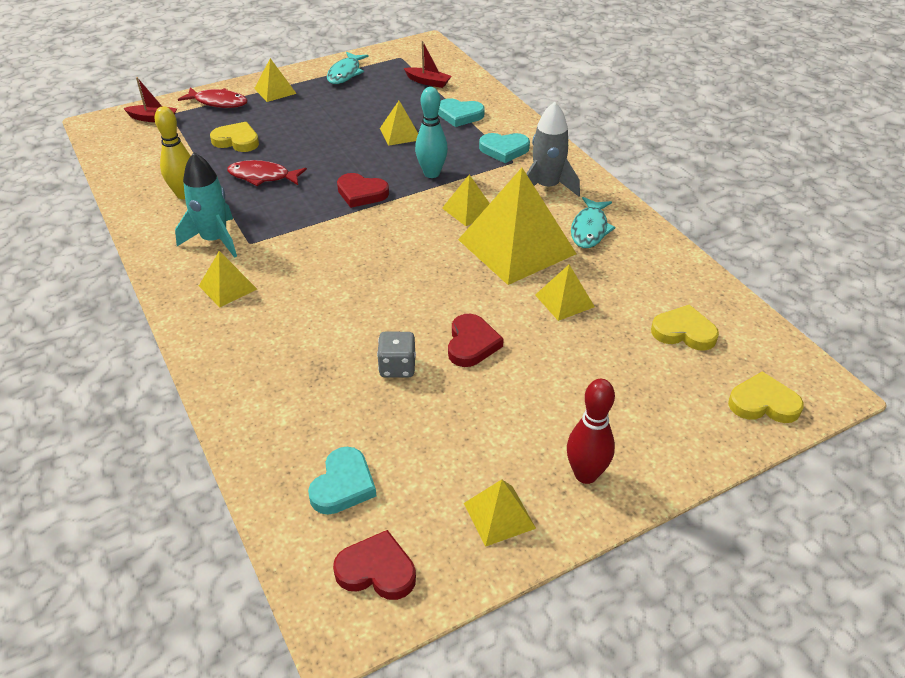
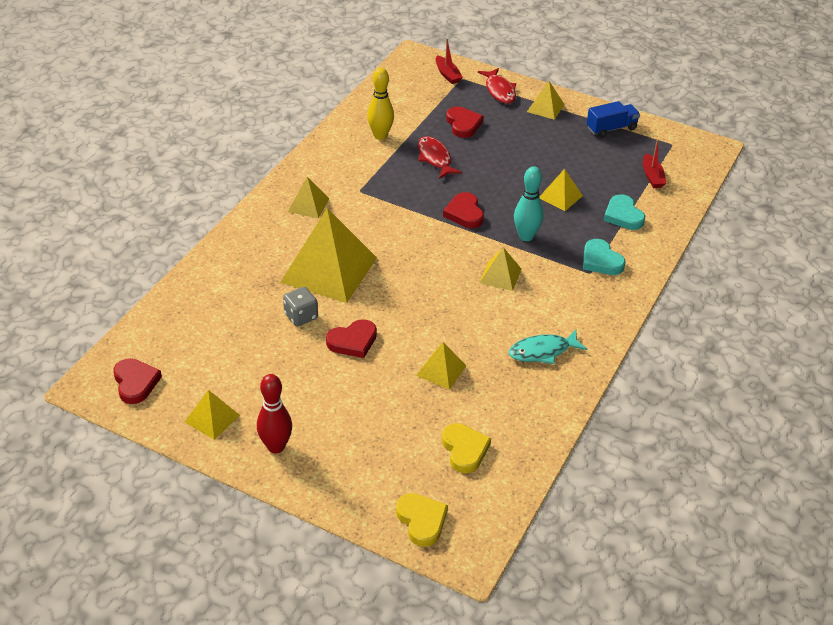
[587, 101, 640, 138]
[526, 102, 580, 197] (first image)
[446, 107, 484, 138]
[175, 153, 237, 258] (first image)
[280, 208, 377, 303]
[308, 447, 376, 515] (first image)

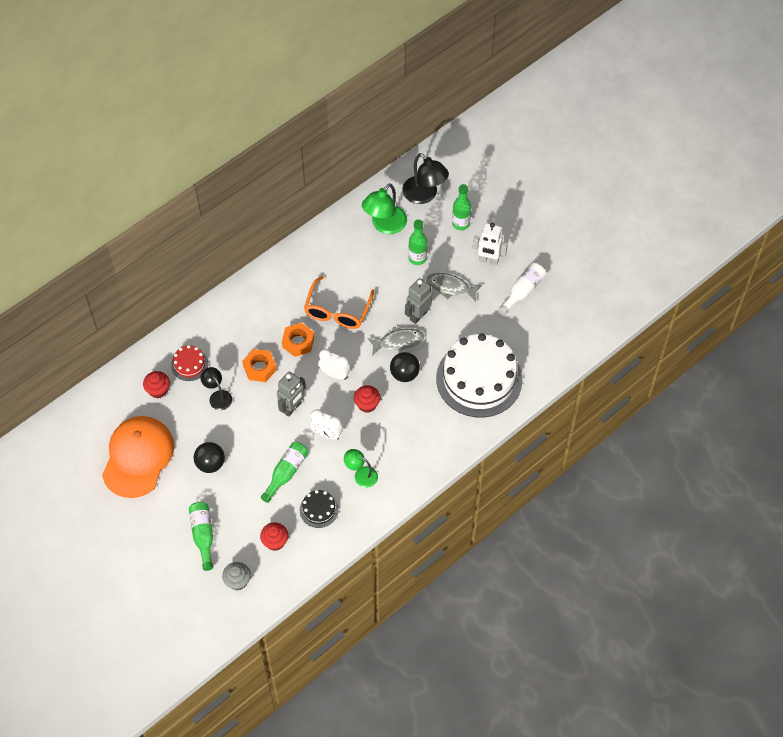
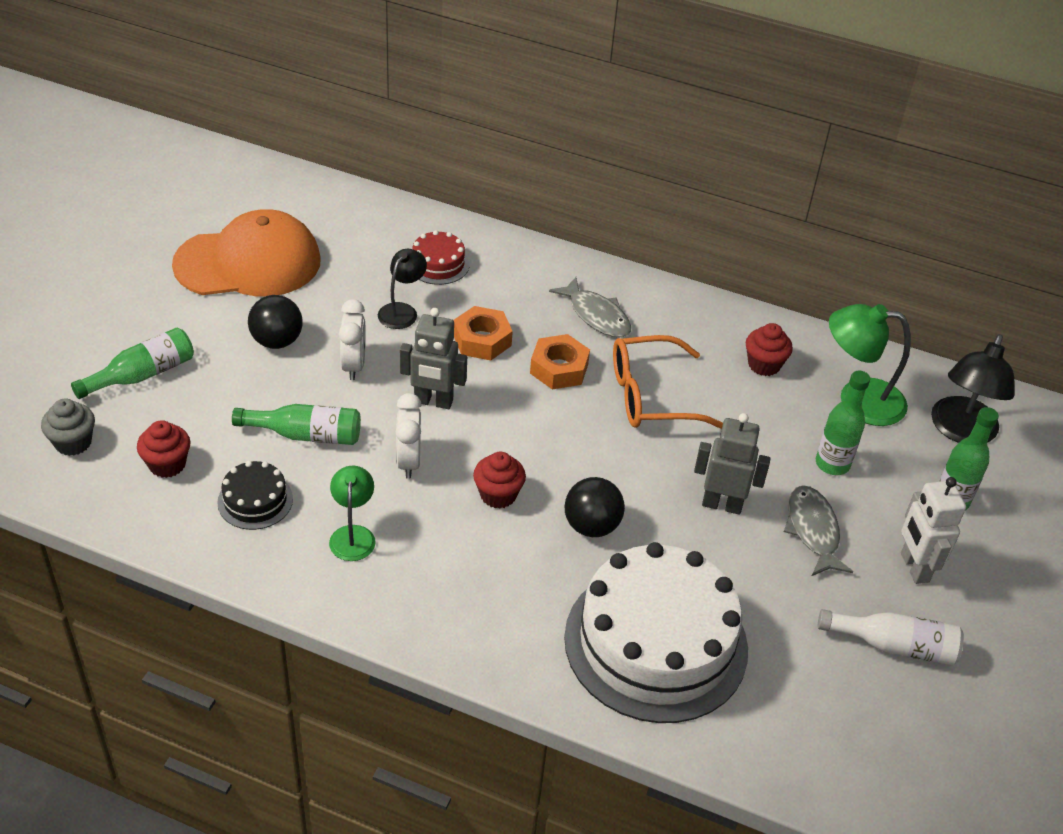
[549, 277, 631, 337]
[339, 299, 366, 380]
[746, 323, 793, 376]

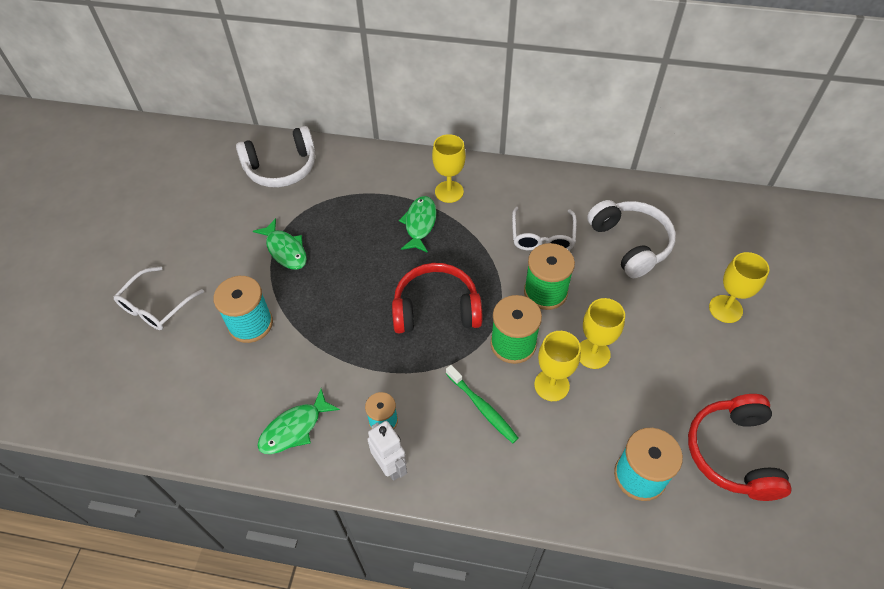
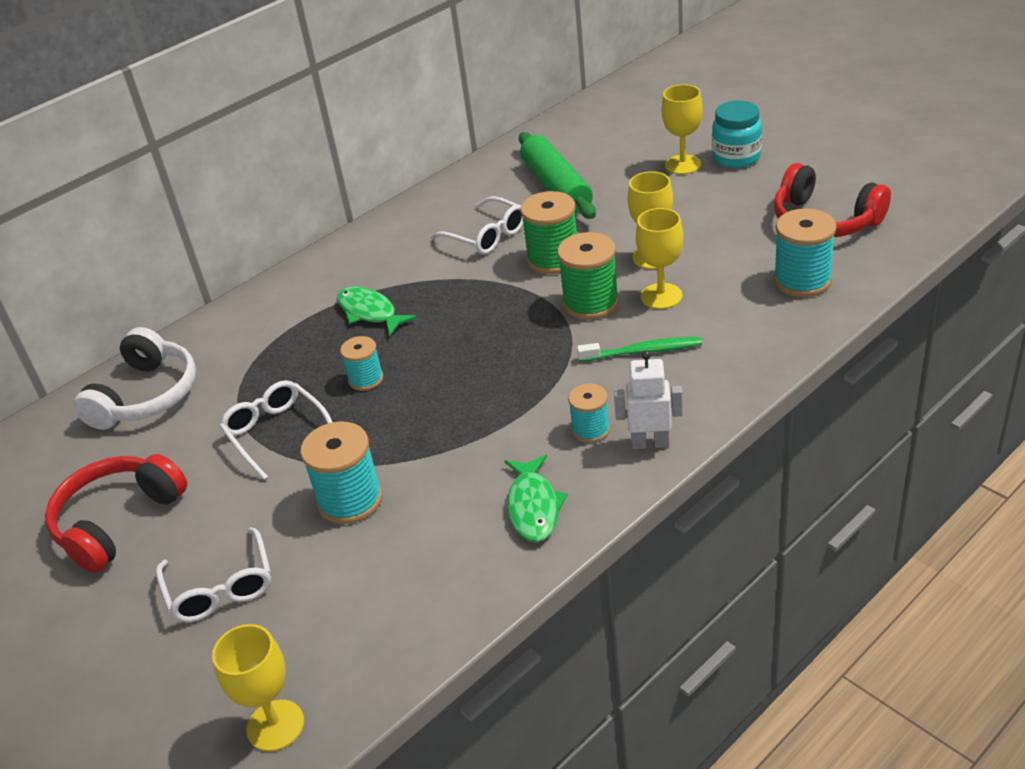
[212, 624, 304, 752]
[519, 132, 596, 219]
[219, 380, 332, 480]
[45, 454, 187, 573]
[712, 100, 762, 168]
[340, 336, 383, 391]

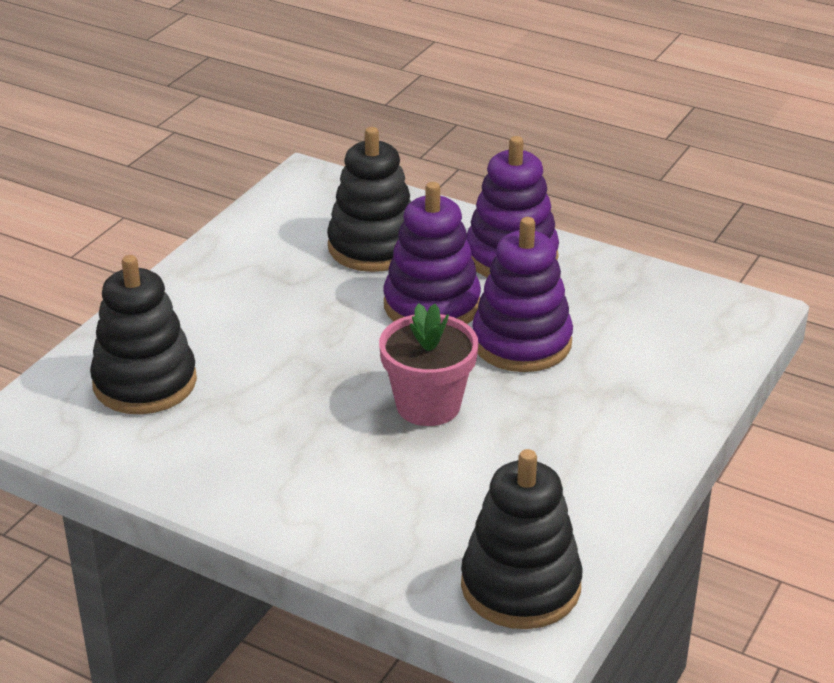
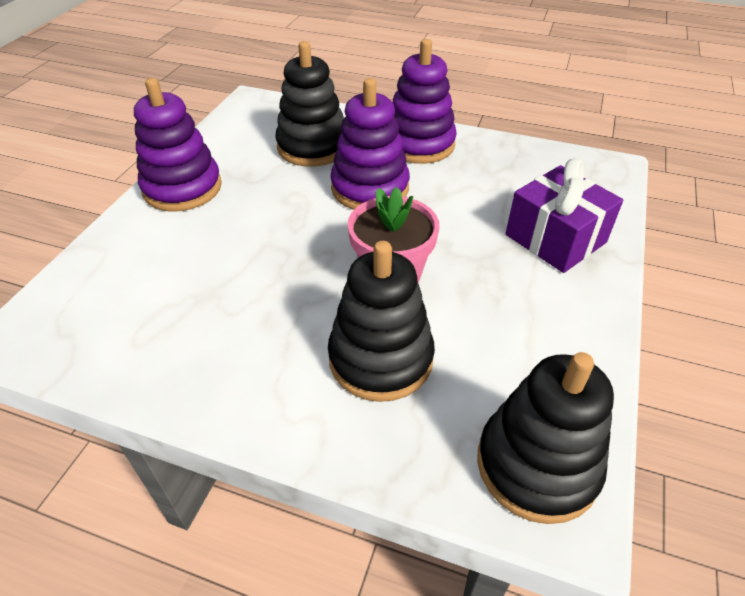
[134, 78, 222, 212]
[328, 241, 435, 402]
[506, 158, 623, 273]

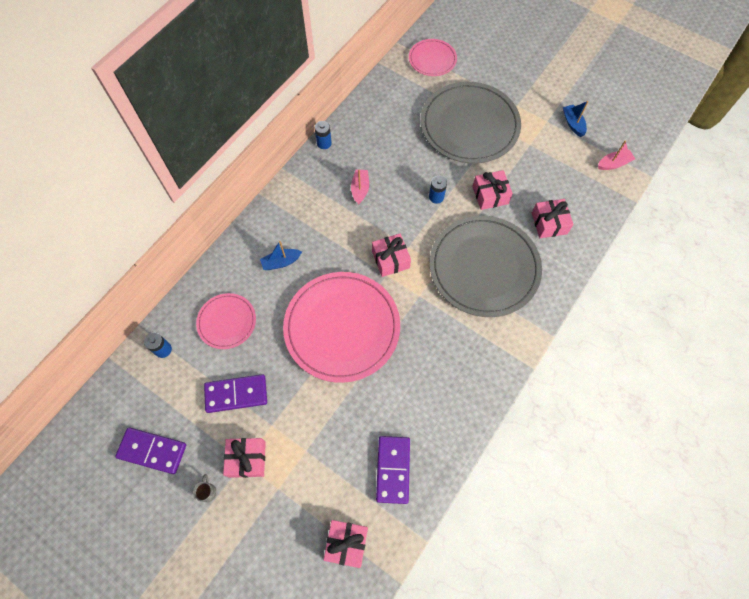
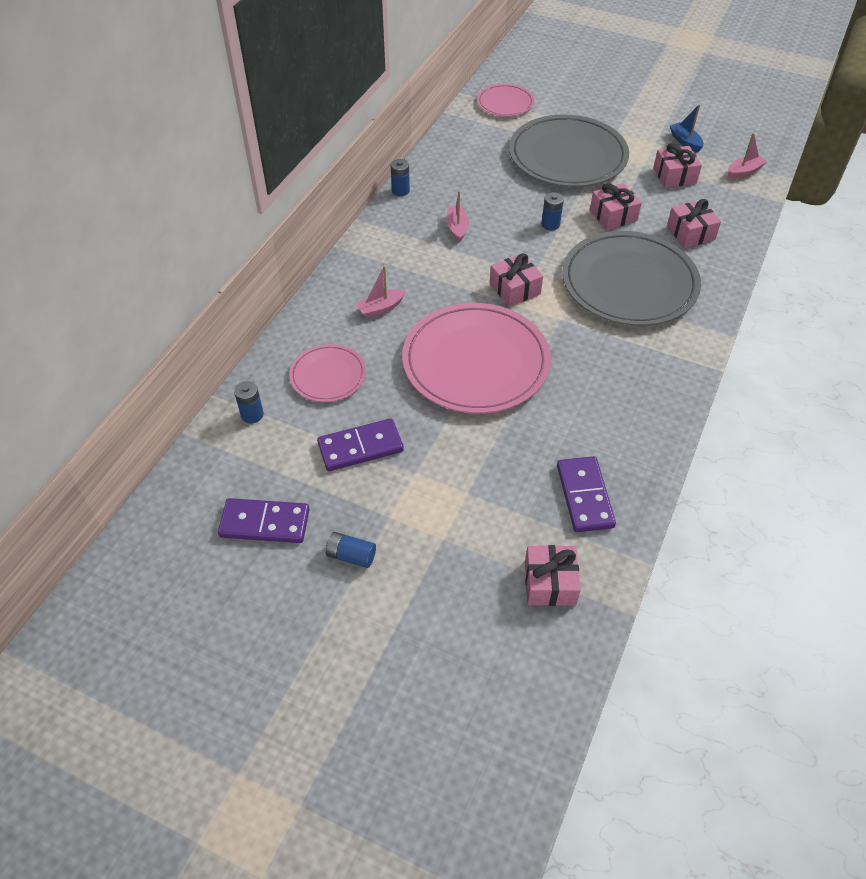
[356, 266, 406, 318]
[653, 143, 702, 188]
[326, 532, 376, 568]

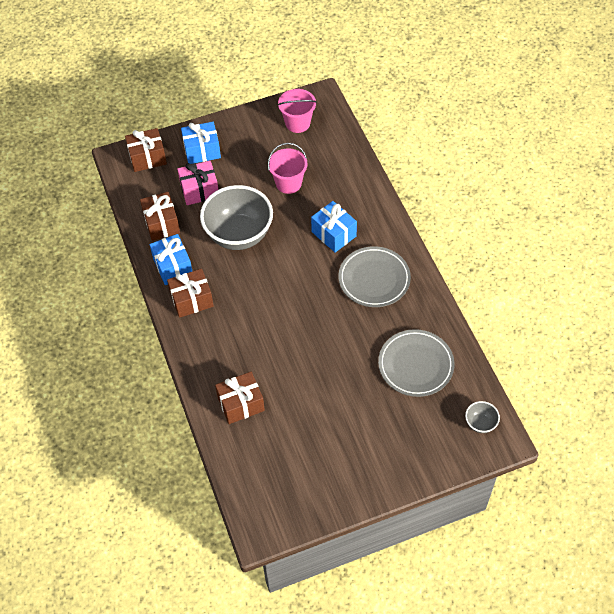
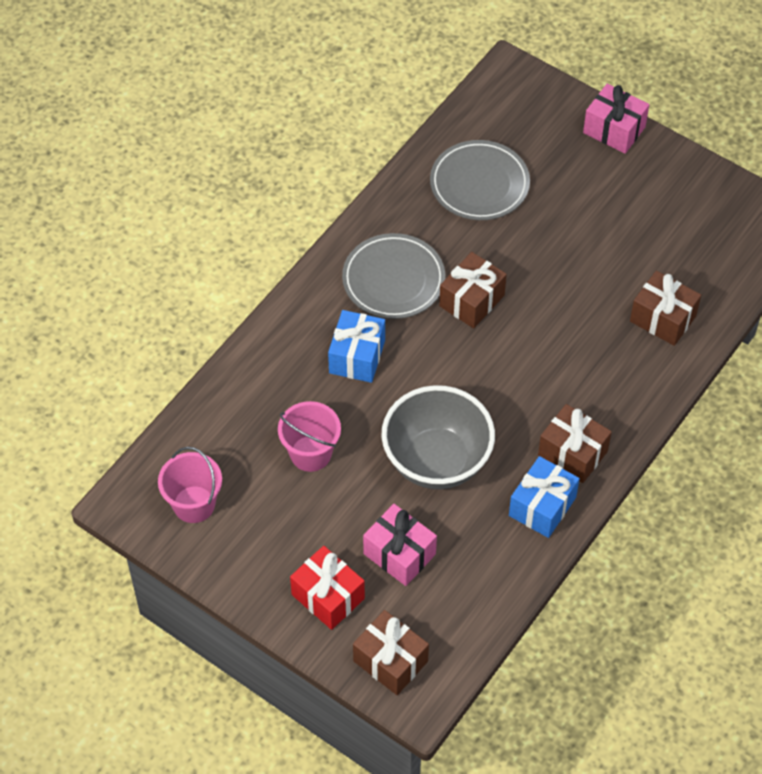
[290, 546, 365, 630]
[439, 252, 507, 328]
[465, 401, 500, 433] (first image)
[583, 84, 649, 154]

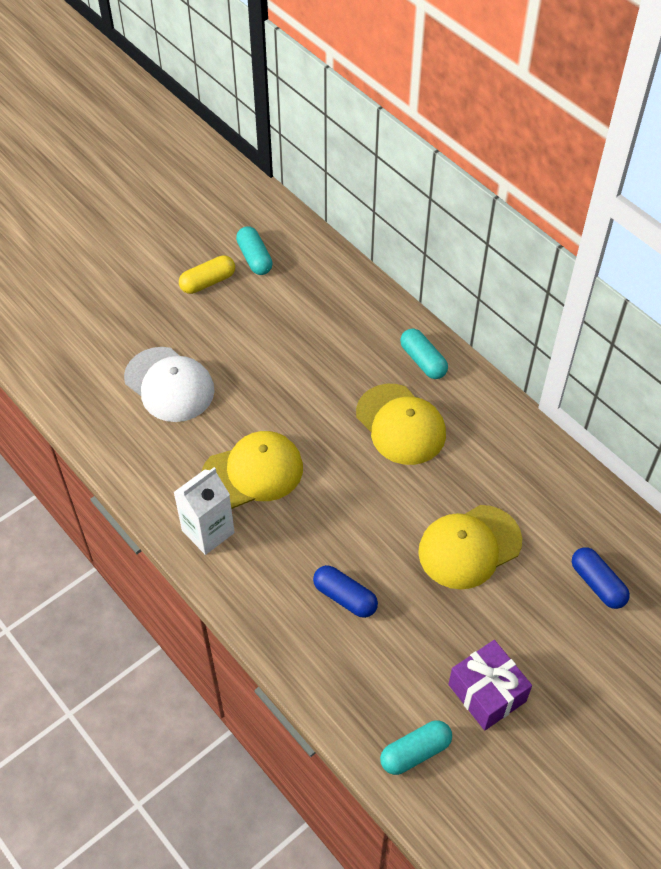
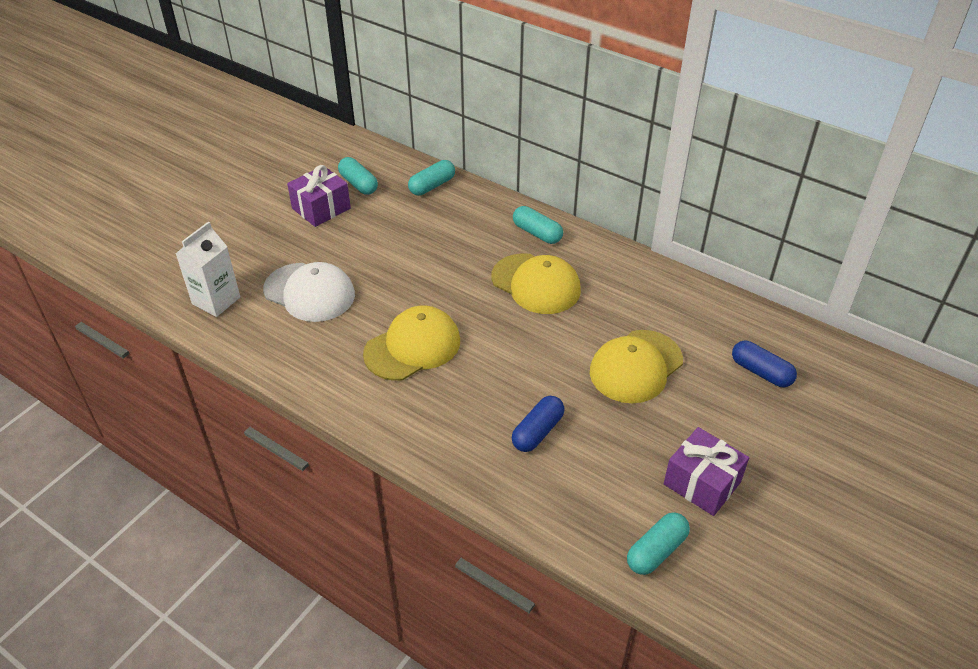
[287, 165, 351, 227]
[176, 221, 240, 317]
[512, 396, 565, 452]
[408, 160, 455, 196]

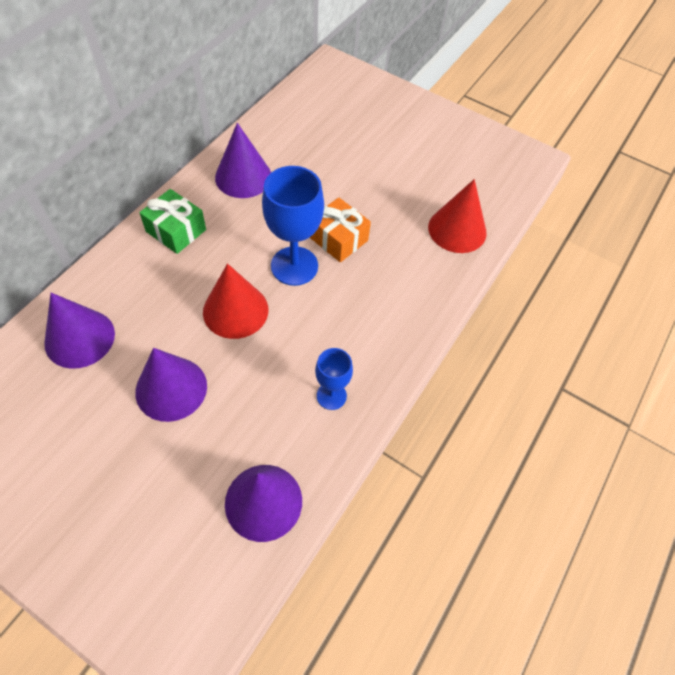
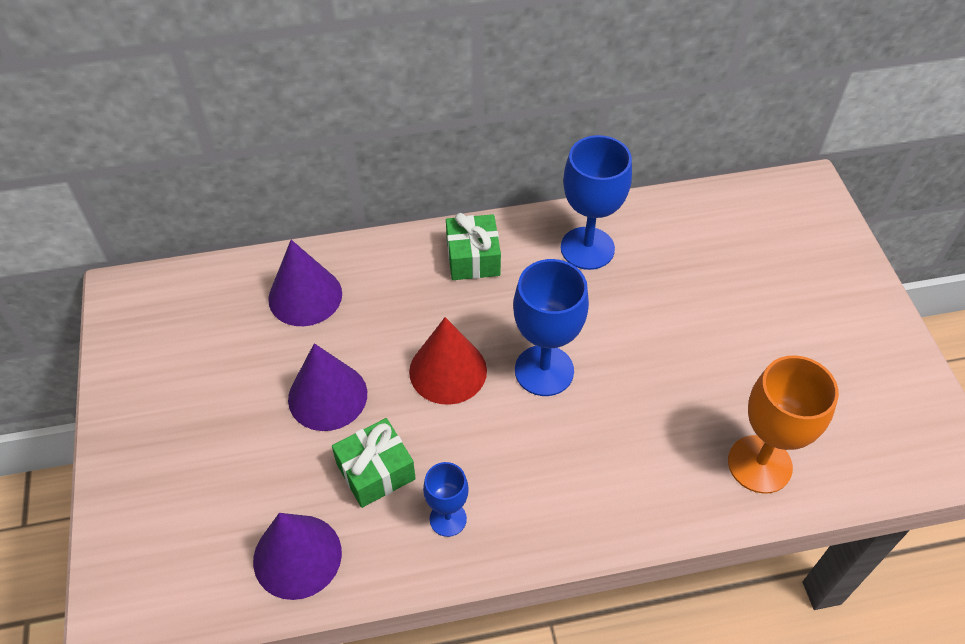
[561, 135, 632, 270]
[728, 355, 839, 494]
[310, 198, 371, 262] (first image)
[332, 418, 416, 508]

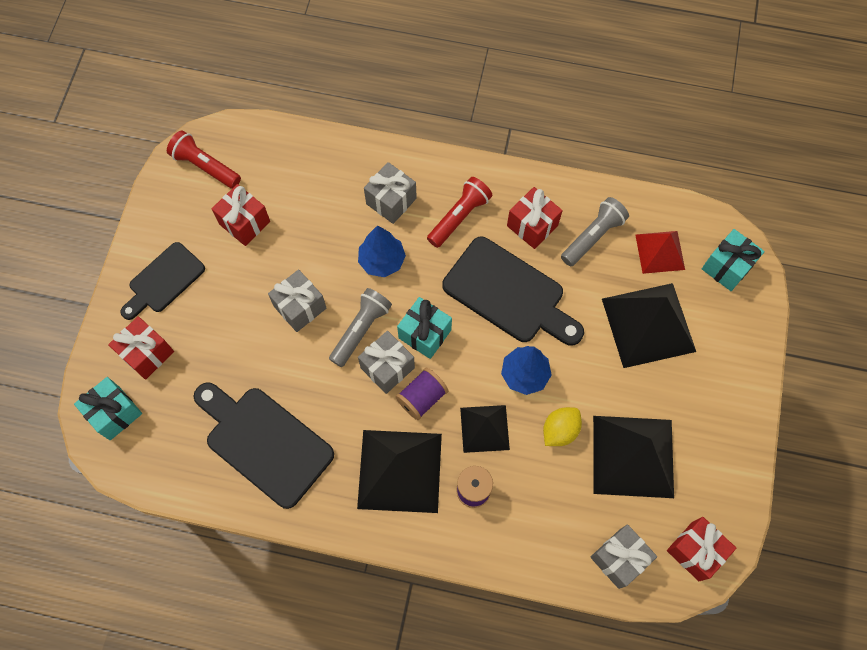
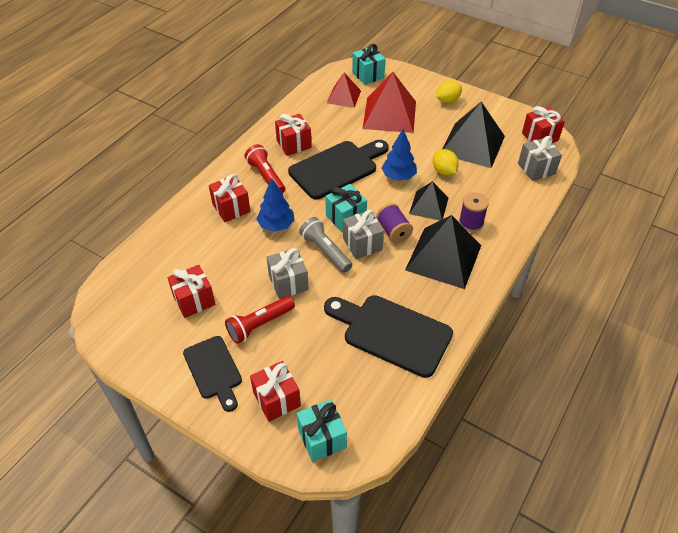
[225, 296, 295, 344]
[209, 174, 250, 222]
[561, 197, 629, 266] (first image)
[362, 72, 416, 133]
[324, 295, 453, 378]
[436, 80, 462, 103]

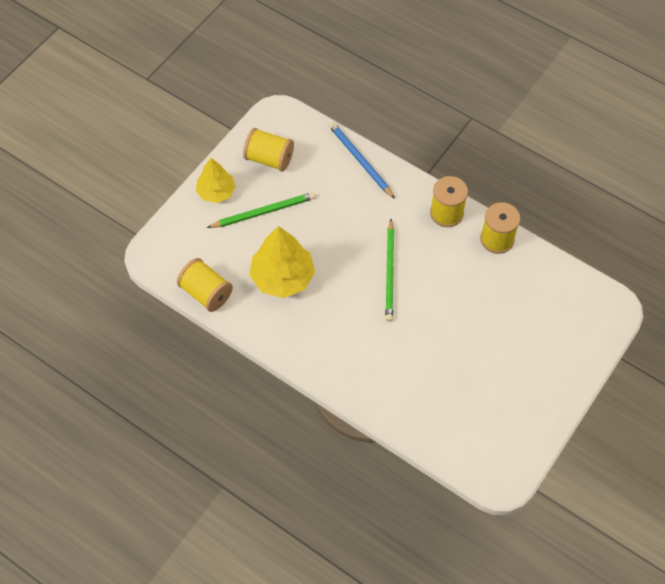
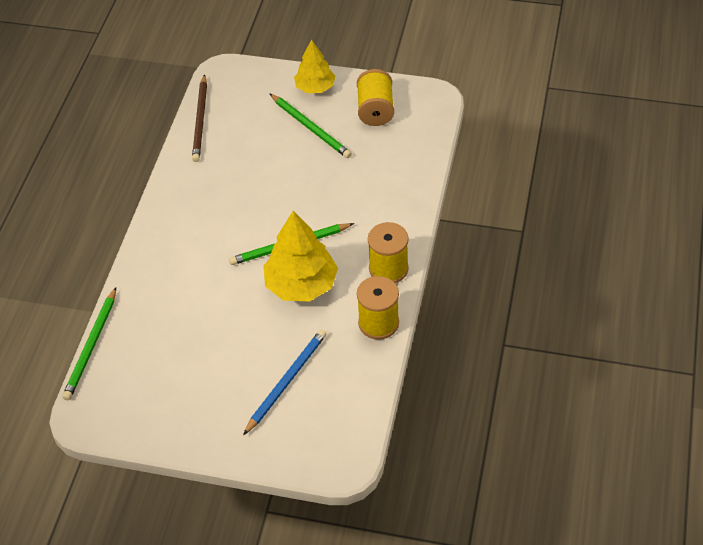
[243, 329, 327, 435]
[264, 211, 338, 301]
[192, 74, 207, 162]
[62, 287, 116, 400]

